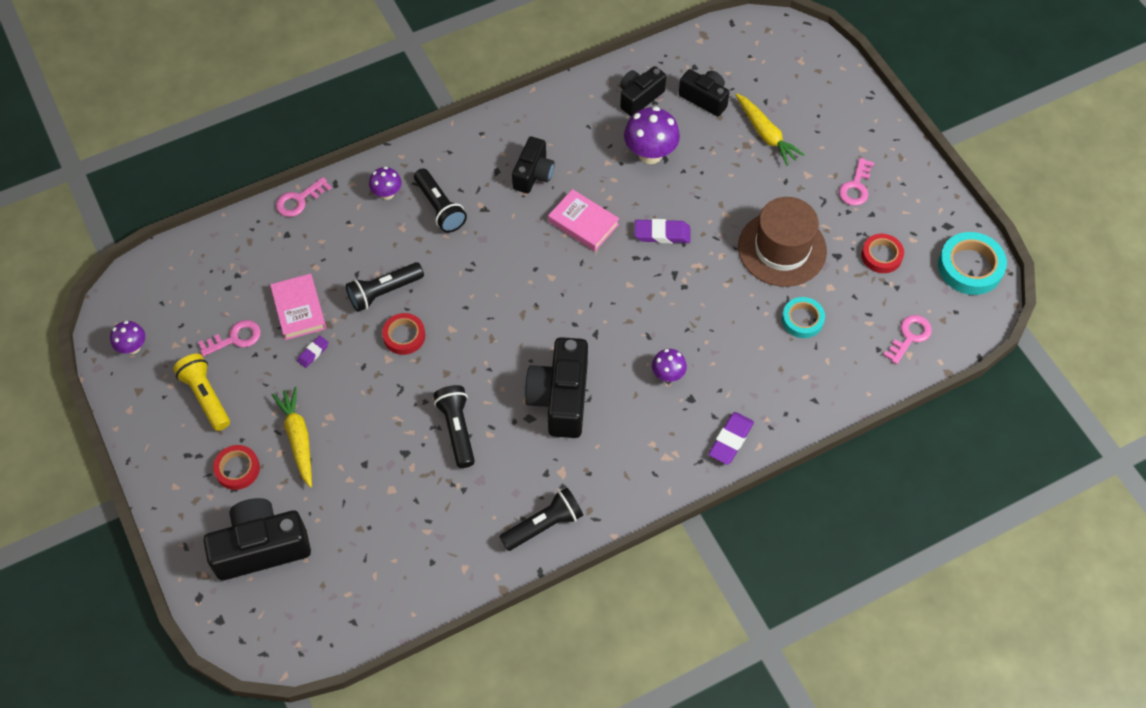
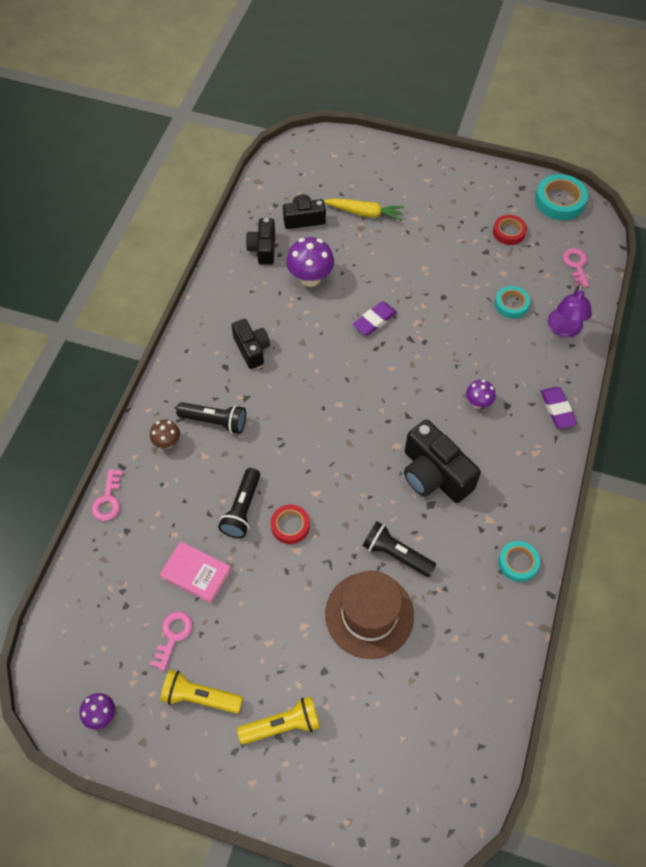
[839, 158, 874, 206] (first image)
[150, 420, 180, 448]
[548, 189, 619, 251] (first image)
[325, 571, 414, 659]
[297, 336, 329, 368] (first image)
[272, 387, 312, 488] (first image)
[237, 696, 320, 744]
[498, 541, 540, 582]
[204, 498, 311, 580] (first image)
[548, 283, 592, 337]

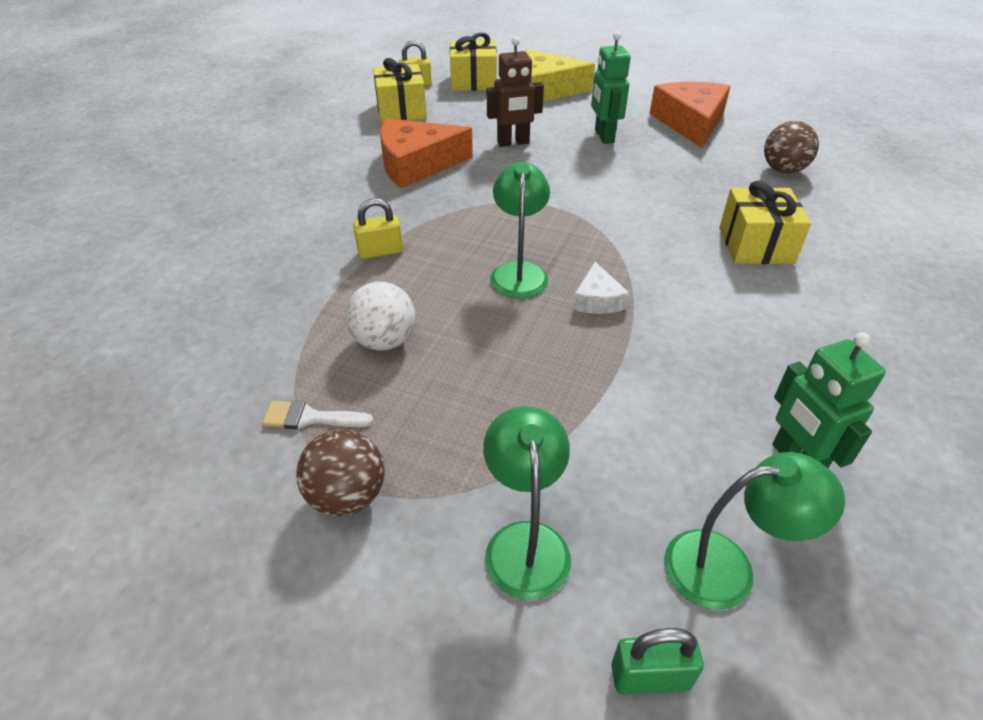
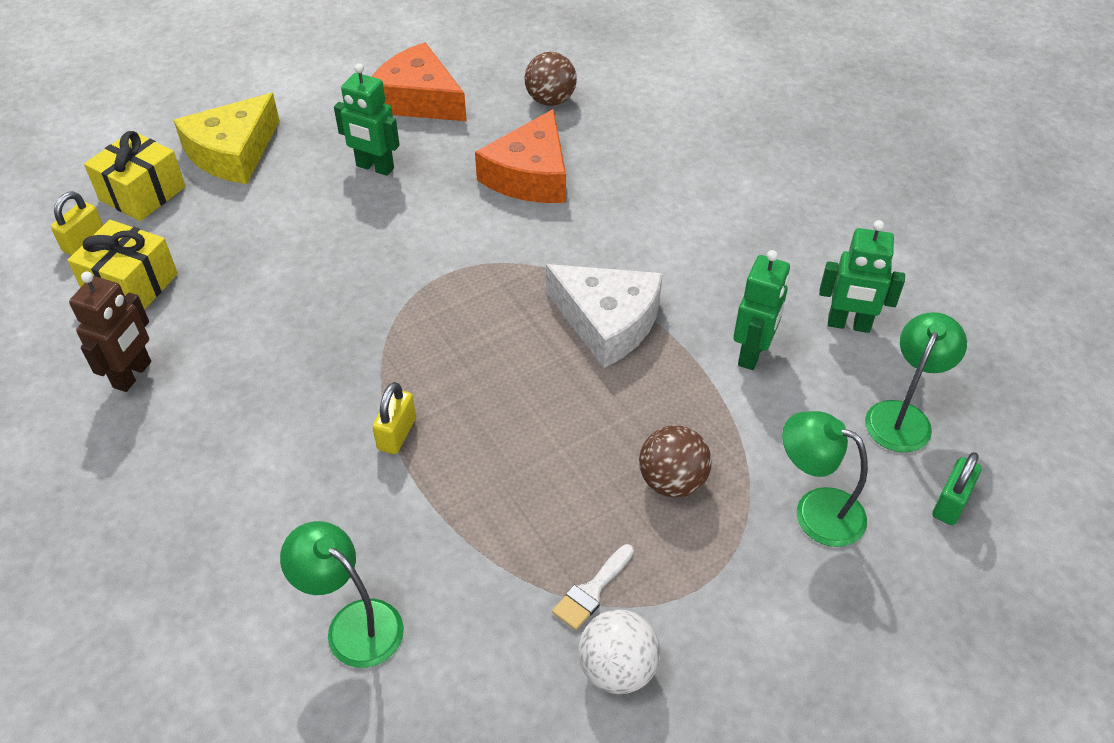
[69, 272, 151, 392]
[475, 109, 566, 203]
[280, 521, 404, 668]
[719, 180, 811, 264] (first image)
[546, 264, 663, 368]
[578, 610, 661, 694]
[639, 425, 711, 498]
[733, 250, 790, 370]

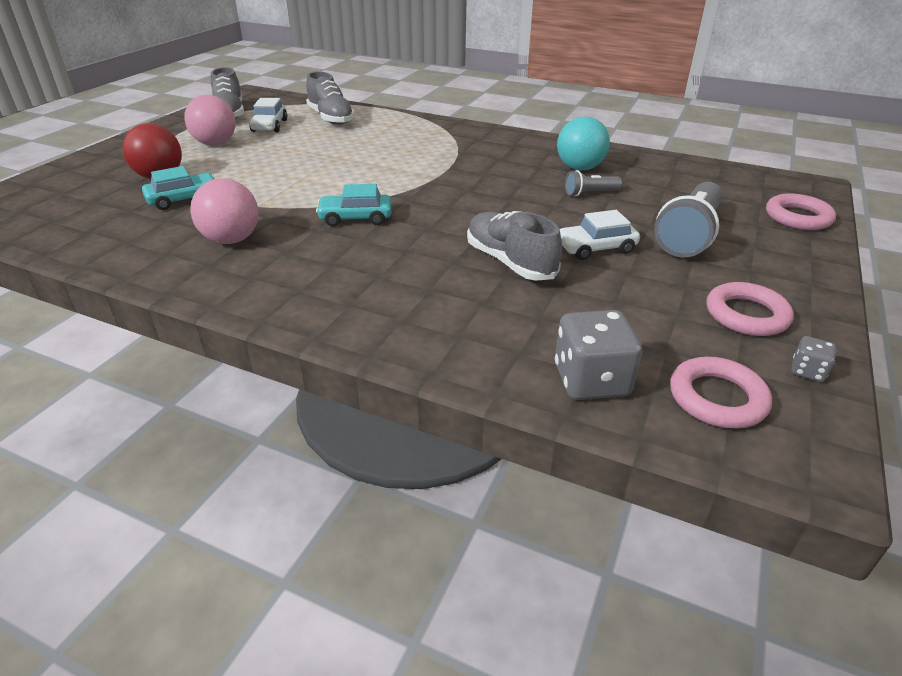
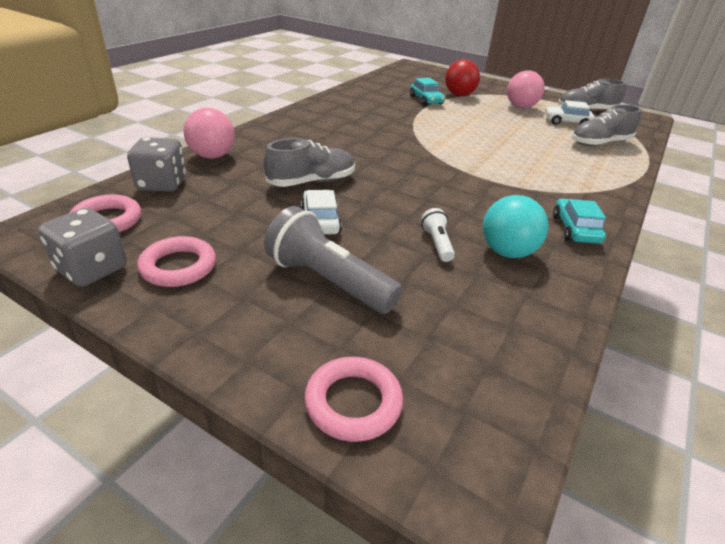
[421, 208, 455, 262]
[184, 108, 235, 159]
[553, 198, 606, 244]
[38, 208, 127, 287]

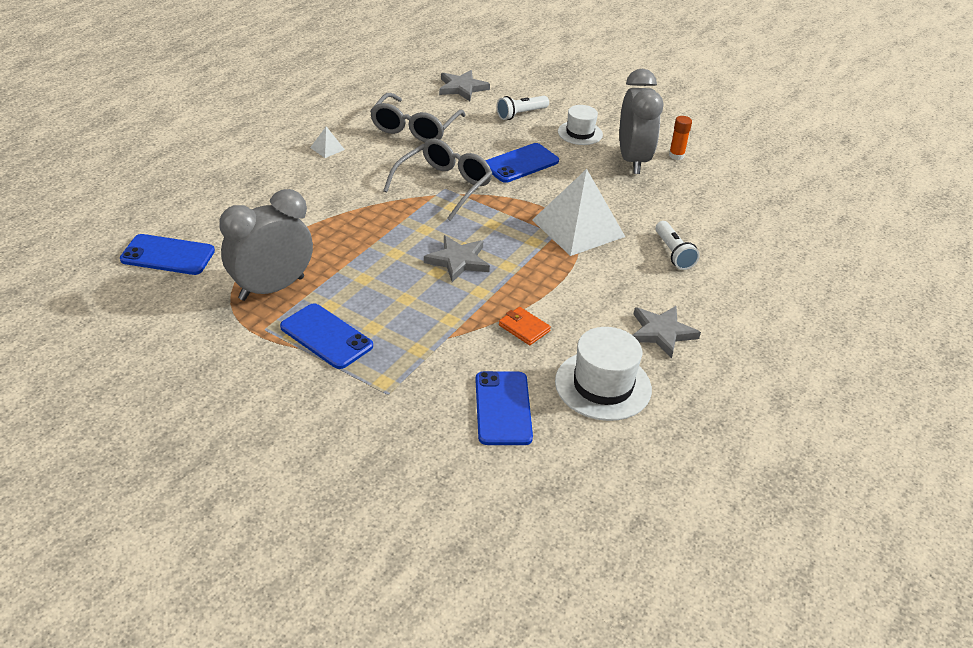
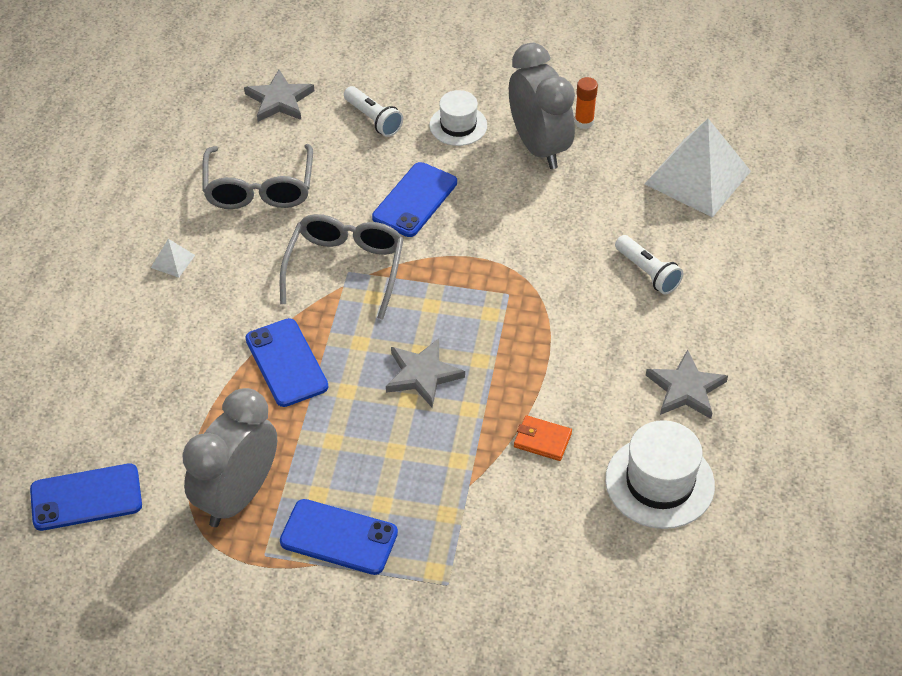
[344, 86, 403, 137]
[645, 119, 751, 218]
[245, 318, 328, 407]

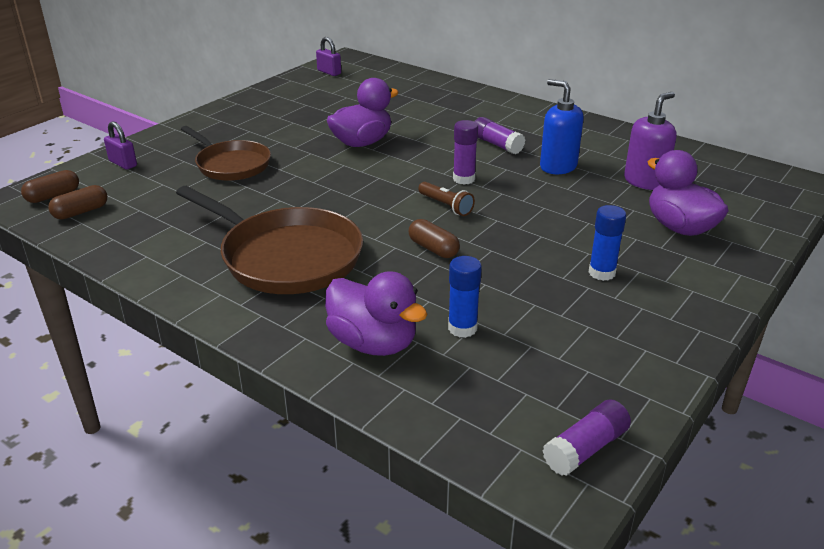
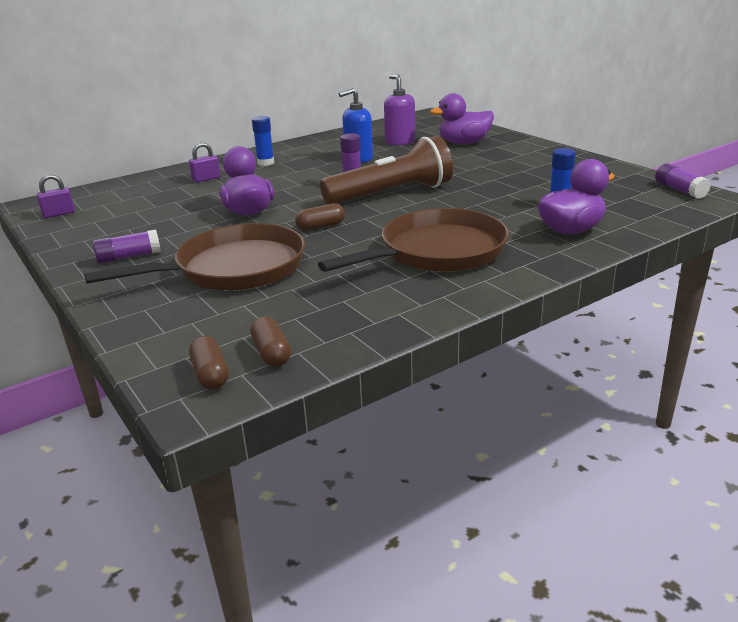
[93, 229, 161, 264]
[189, 142, 221, 183]
[84, 223, 305, 291]
[320, 136, 453, 204]
[252, 116, 274, 166]
[295, 203, 345, 231]

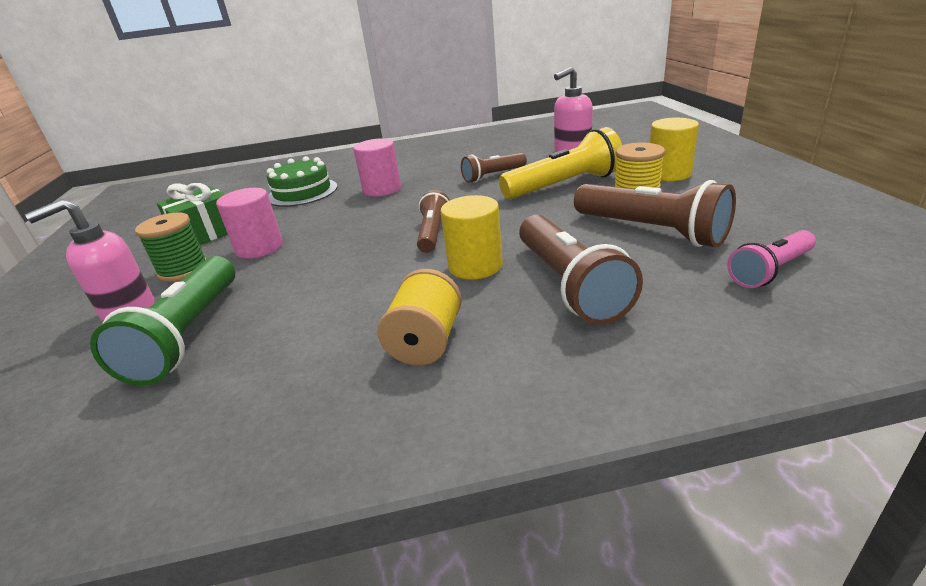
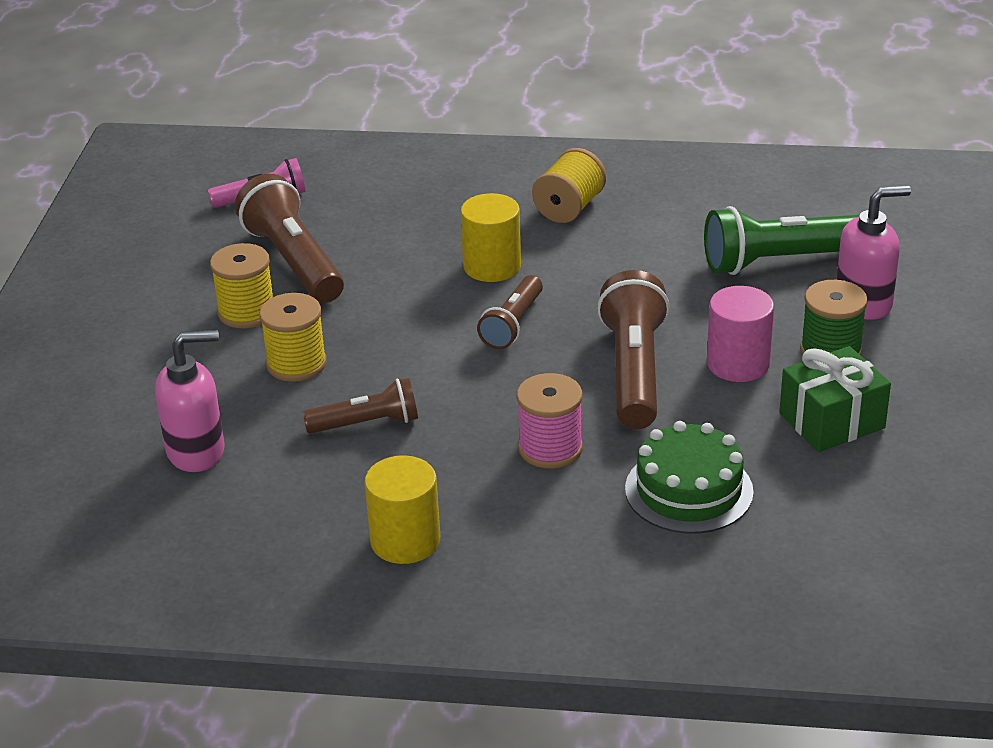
[365, 455, 440, 564]
[259, 293, 327, 382]
[517, 373, 583, 468]
[597, 270, 670, 429]
[704, 206, 860, 275]

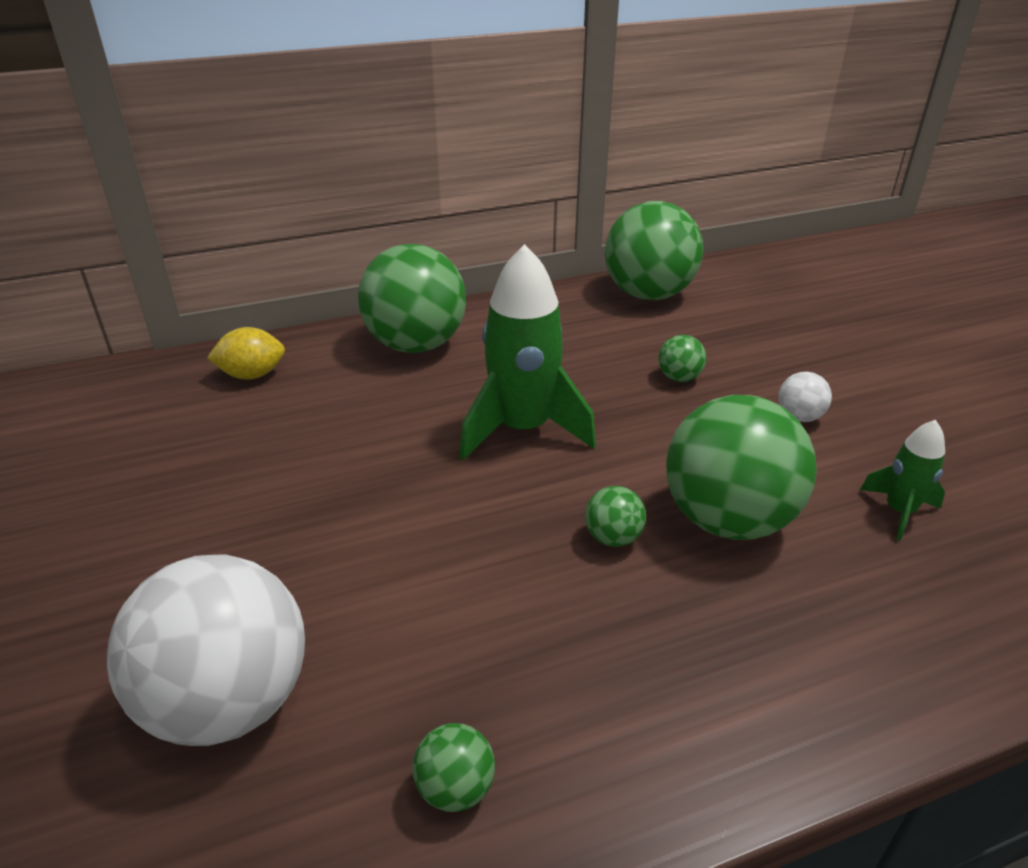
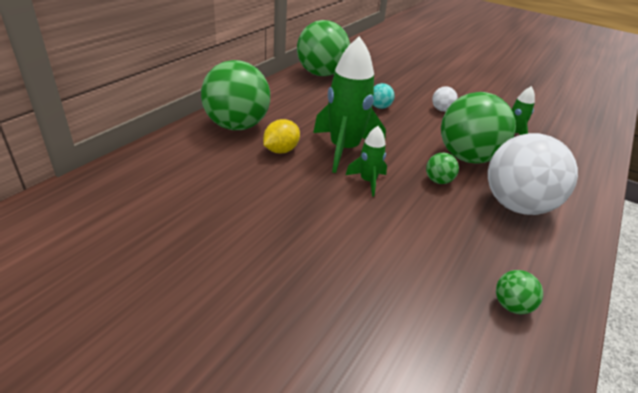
[263, 119, 300, 153]
[373, 83, 395, 109]
[488, 133, 578, 215]
[346, 126, 387, 196]

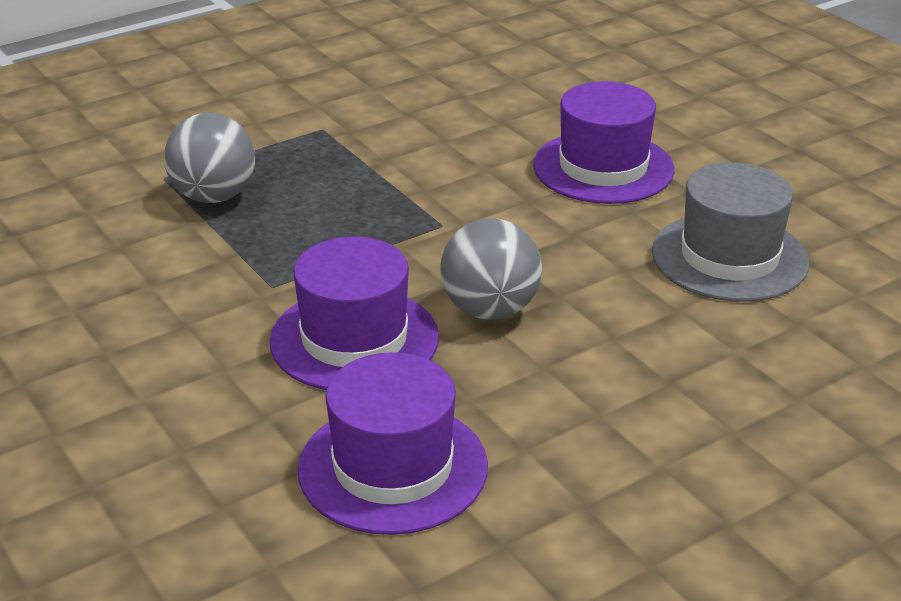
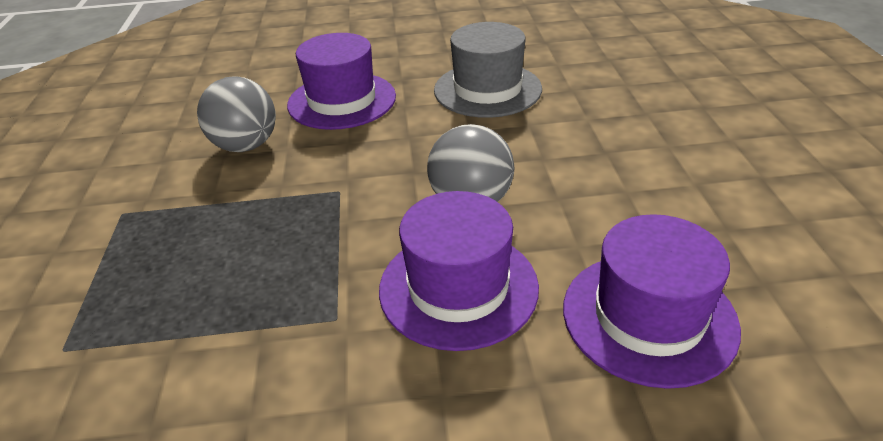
[197, 77, 276, 152]

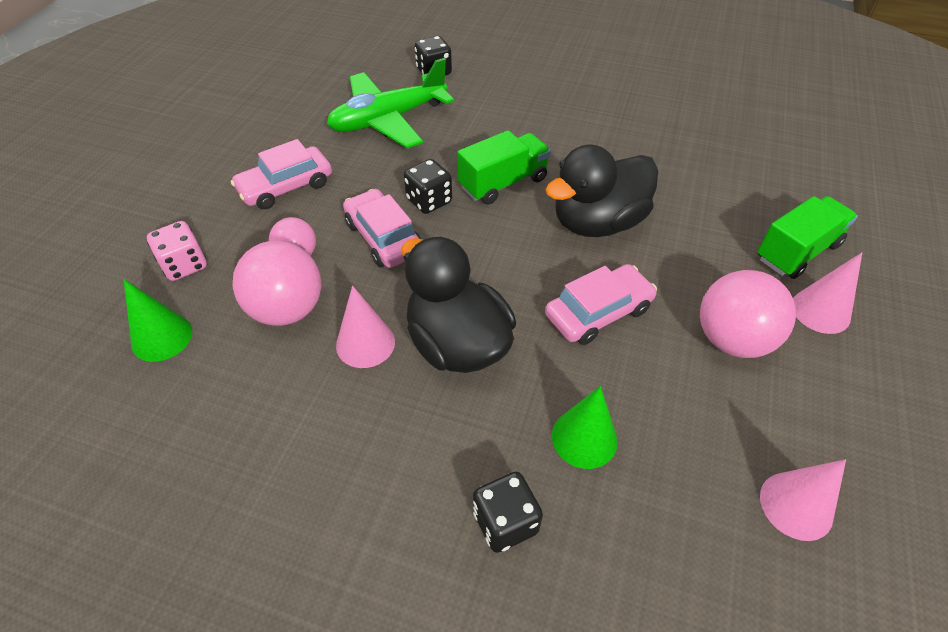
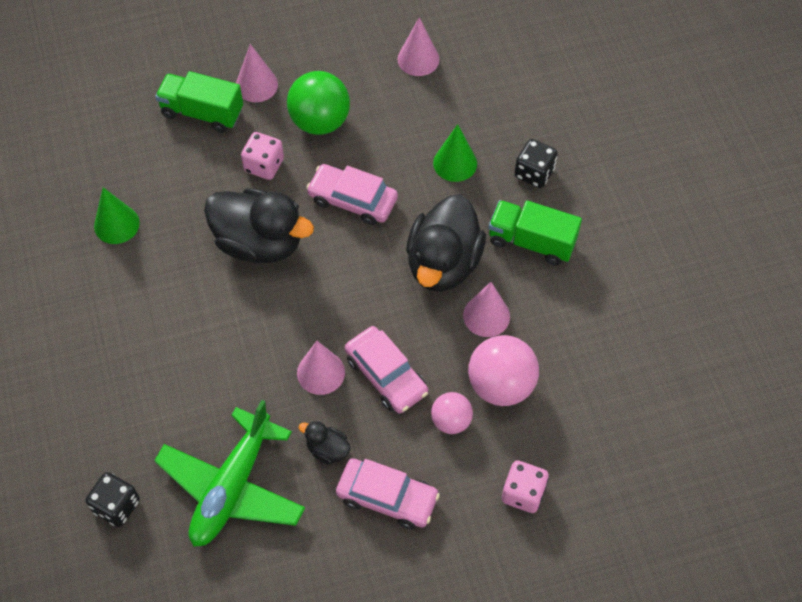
[154, 400, 305, 547]
[488, 200, 582, 265]
[297, 341, 345, 395]
[345, 326, 428, 413]
[287, 71, 350, 135]
[94, 187, 140, 244]
[241, 132, 284, 180]
[299, 421, 351, 465]

